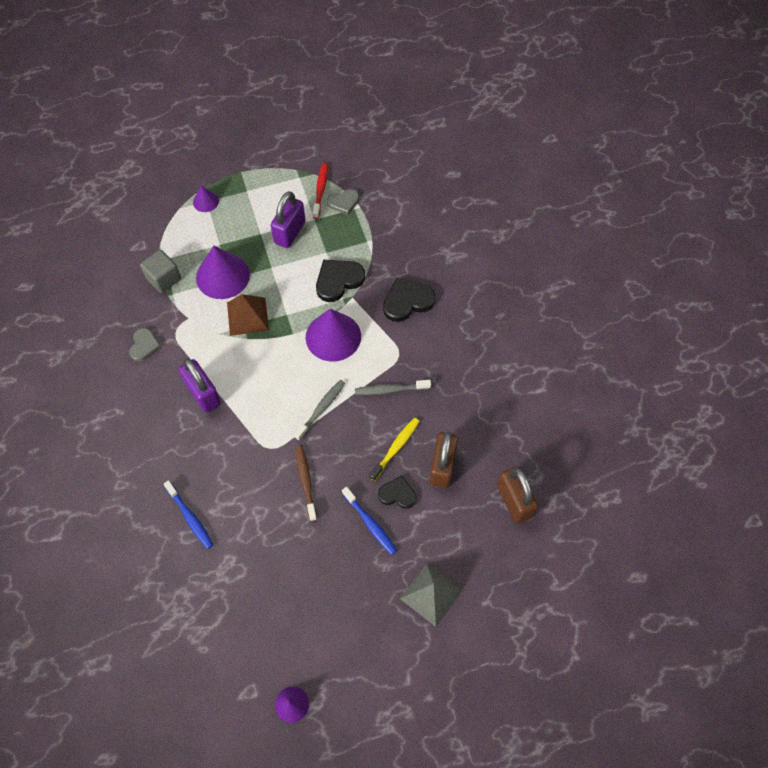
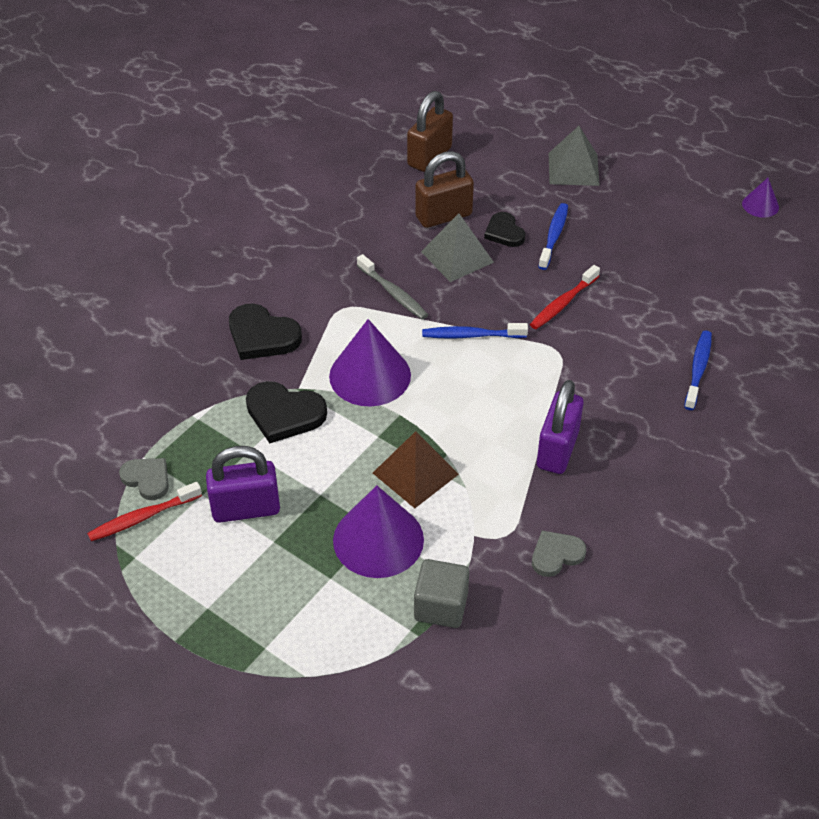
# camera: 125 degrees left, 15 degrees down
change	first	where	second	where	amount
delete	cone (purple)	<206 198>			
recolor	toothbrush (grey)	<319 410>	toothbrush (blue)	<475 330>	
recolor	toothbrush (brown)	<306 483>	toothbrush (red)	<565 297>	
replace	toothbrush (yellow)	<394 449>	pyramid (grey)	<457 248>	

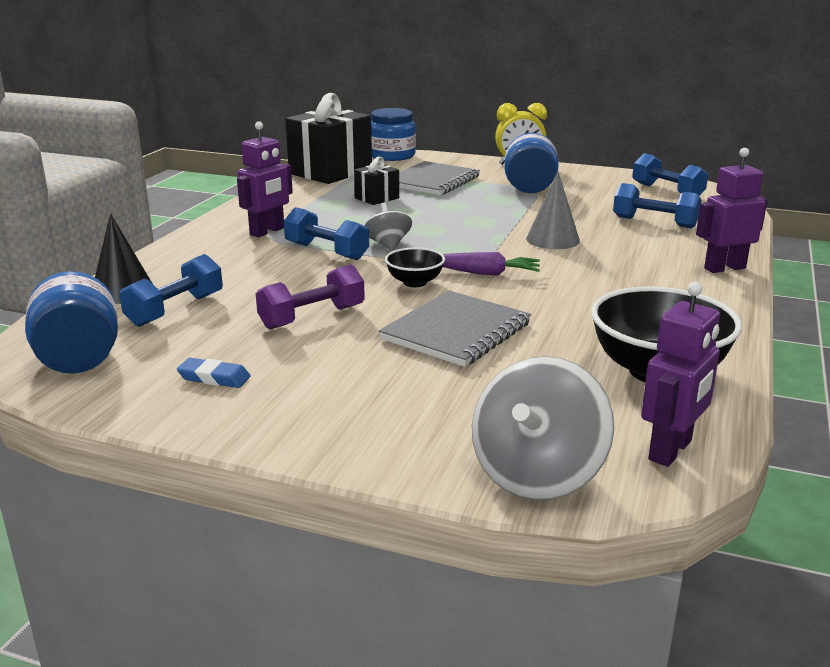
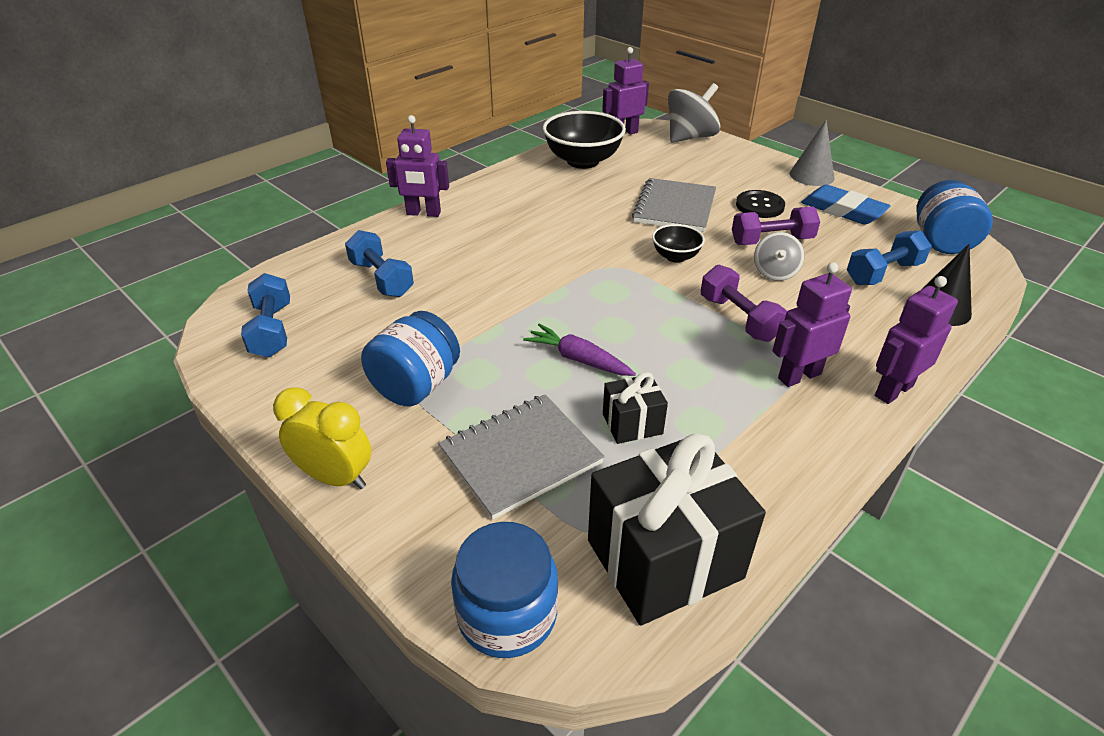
# camera: 155 degrees left, 15 degrees up
change	first	where	second	where	amount
resize	eraser (blue)	<214 373>		<846 205>	x1.83
recolor	dumbbell (blue)	<326 233>	dumbbell (purple)	<744 303>	
move	spinning top (grey)	<388 227>		<779 256>	
rotate	notebook (grey)	<455 328>		<674 205>	45 degrees counterclockwise
move	carrot (purple)	<491 264>		<579 350>	
move	cone (grey)	<553 210>		<812 153>	
insert			button (black)	<760 204>	
insert			robot (purple)	<916 340>	

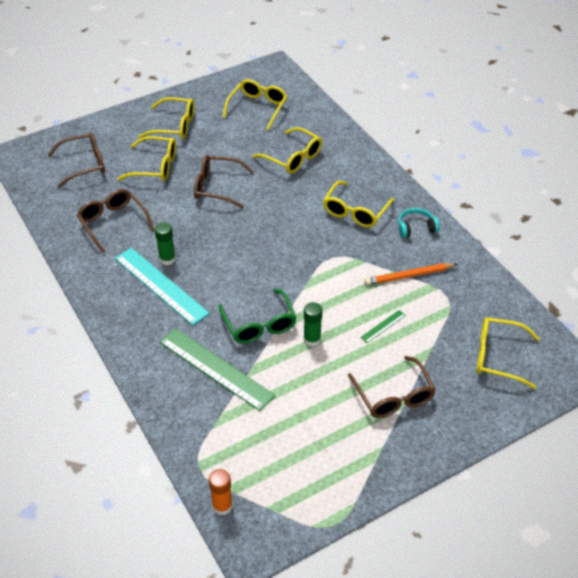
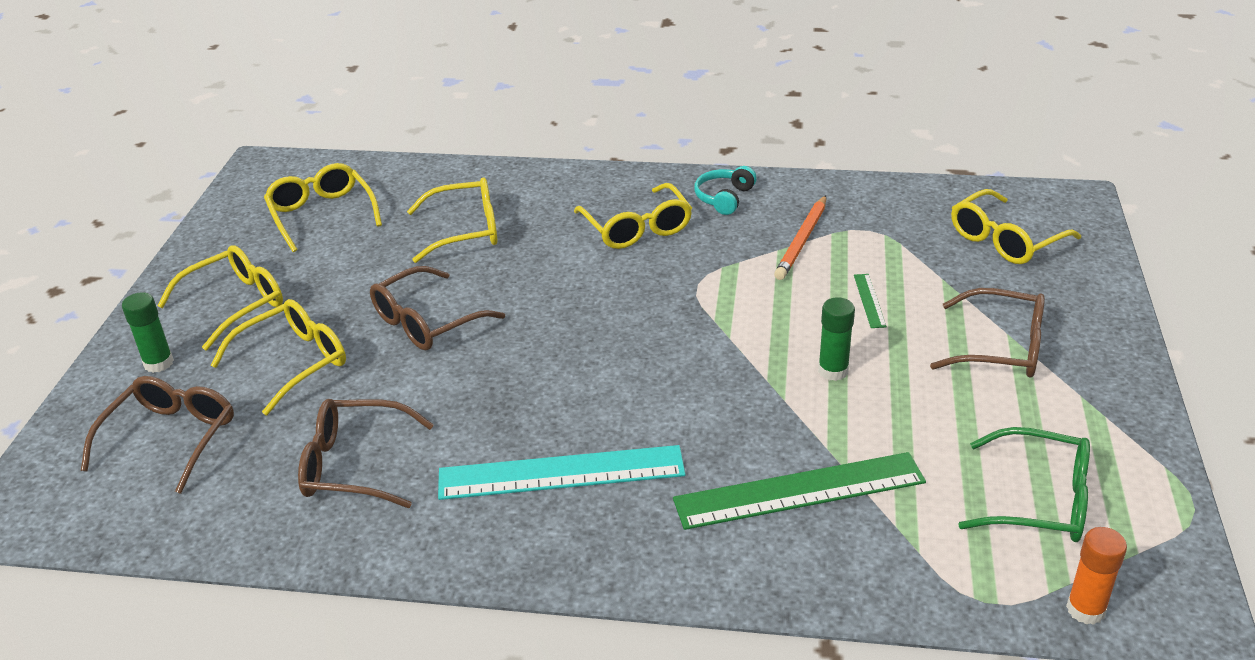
# camera: 50 degrees left, 10 degrees down
change	first	where	second	where	amount
move	glue stick (green)	<165 243>		<148 332>	
move	glasses (green)	<257 316>		<1024 484>	

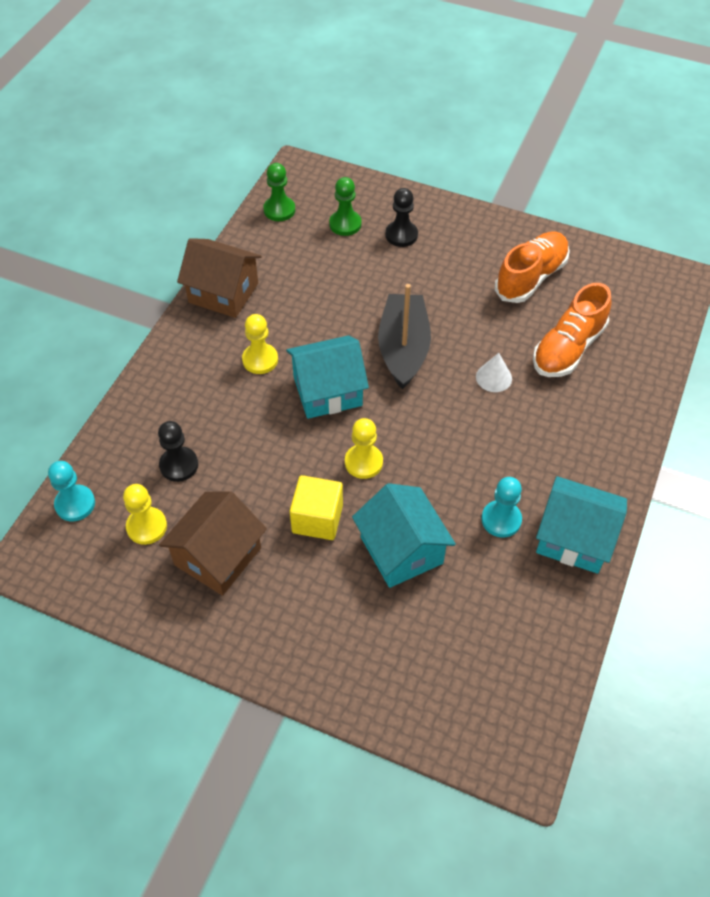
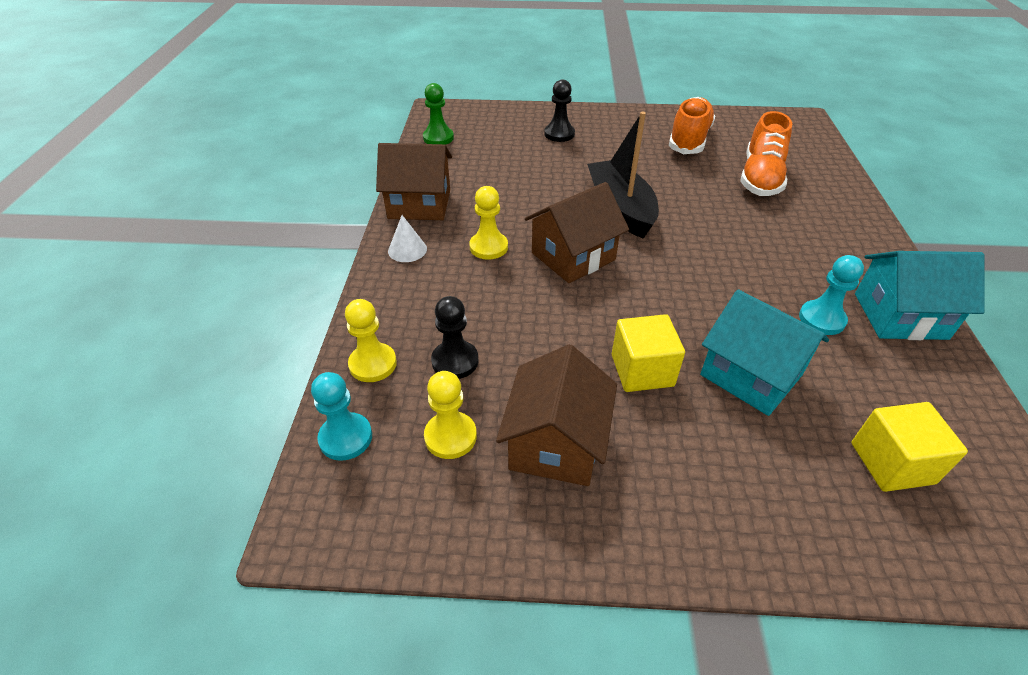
# camera: 20 degrees left, 10 degrees down
change	first	where	second	where	amount
recolor	house (turquoise)	<327 377>	house (brown)	<577 232>	
delete	pawn (green)	<345 206>			
move	pawn (yellow)	<364 448>		<371 340>	
move	cone (white)	<494 372>		<407 238>	
insert			cube (yellow)	<909 447>	

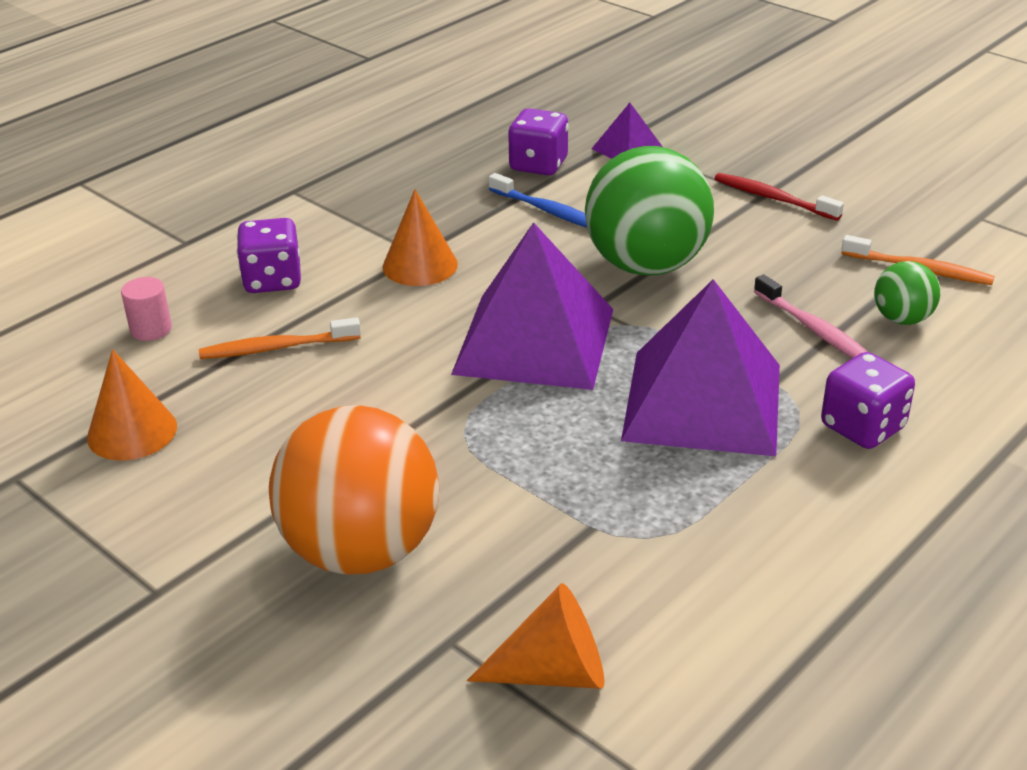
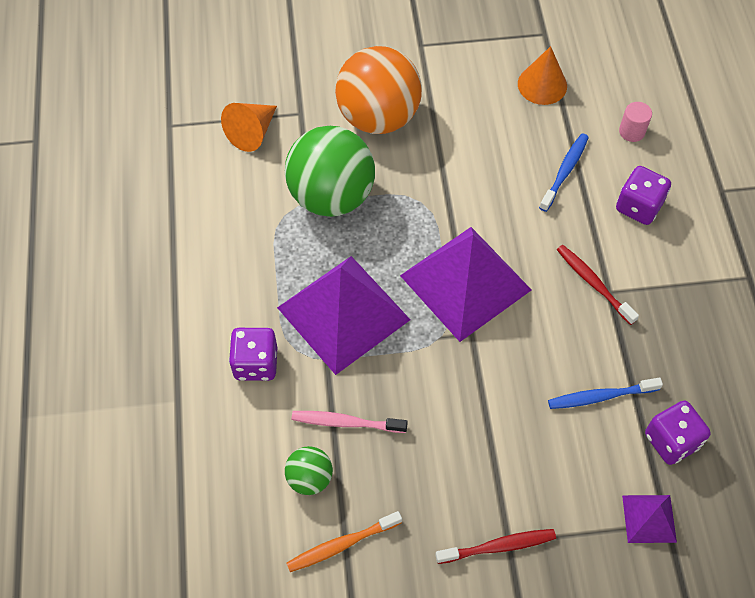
# camera: 130 degrees right, 25 degrees up
change	first	where	second	where	amount
recolor	toothbrush (orange)	<280 338>	toothbrush (blue)	<564 172>	
replace	cone (orange)	<420 237>	toothbrush (red)	<598 285>	
move	ball (green)	<649 210>		<330 171>	

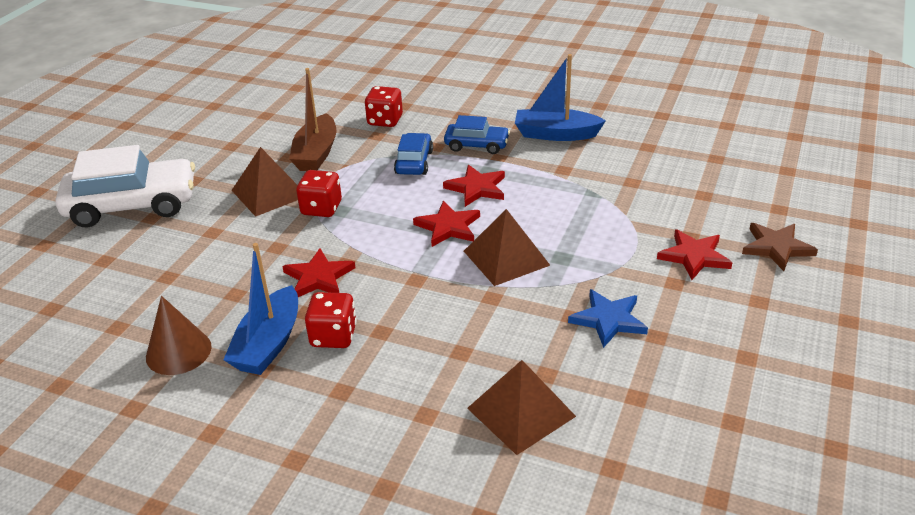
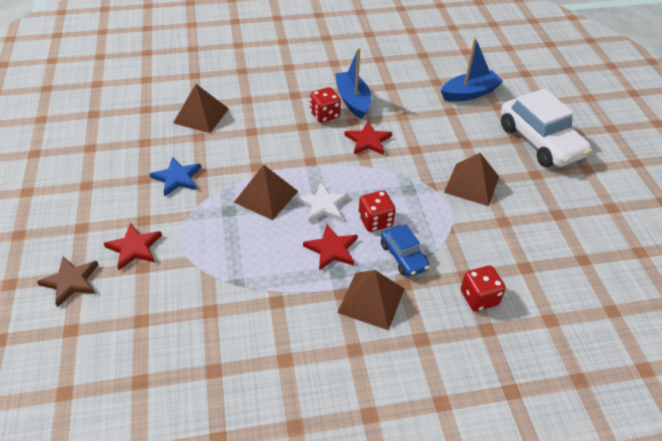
# camera: 145 degrees right, 10 degrees up
change	first	where	second	where	amount
rotate	car (white)	<125 186>		<546 127>	75 degrees counterclockwise
delete	cone (brown)	<179 335>			
delete	boat (brown)	<313 119>			
move	dice (red)	<319 193>		<377 211>	
recolor	star (red)	<446 224>	star (white)	<323 202>	
replace	car (blue)	<477 134>	pyramid (brown)	<370 300>	
move	boat (blue)	<560 97>		<472 70>	

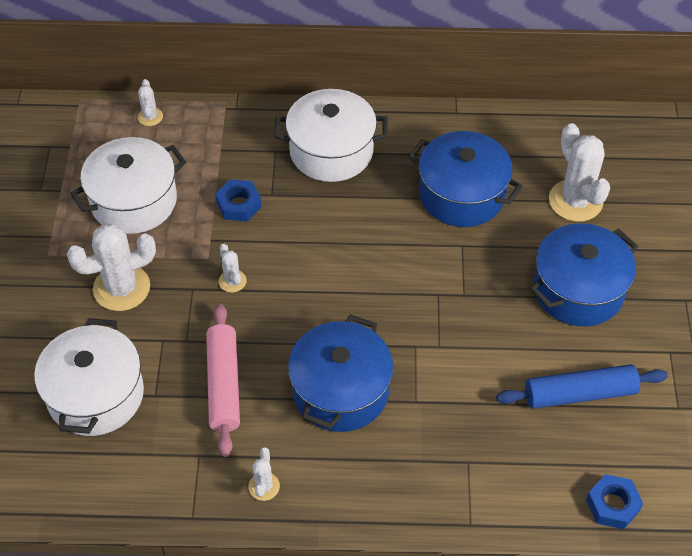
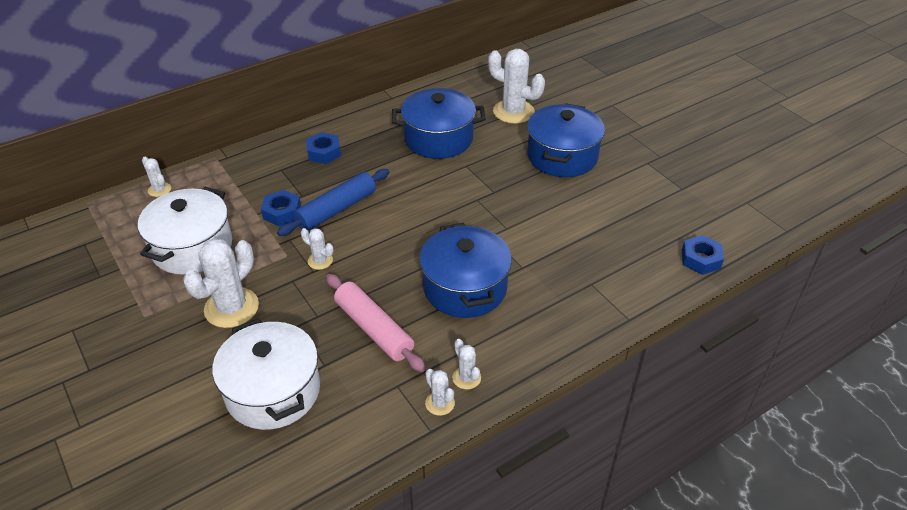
# camera: 35 degrees left, 10 degrees down
change	first	where	second	where	amount
replace	pot (white)	<331 135>	nut (blue)	<323 148>	
move	rolling pin (blue)	<582 386>		<333 202>	
insert			cactus (white)	<440 392>	

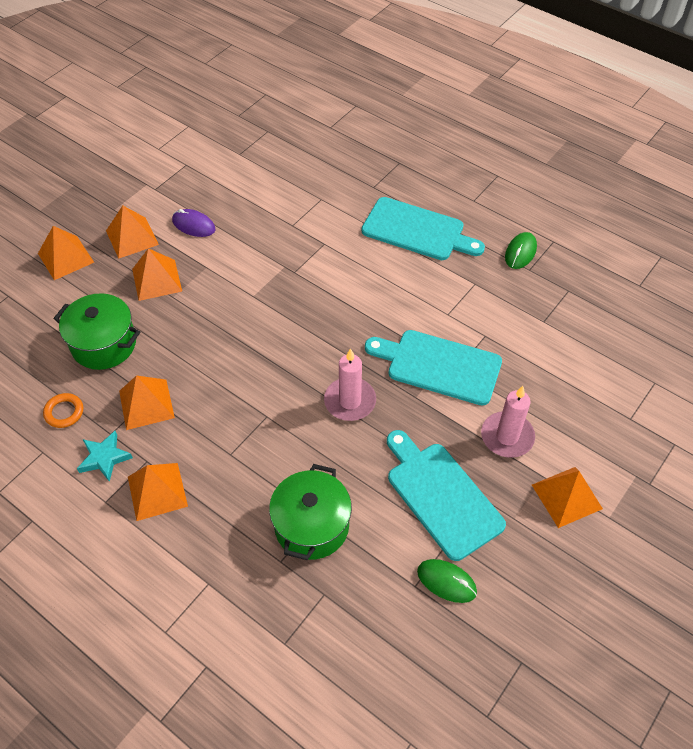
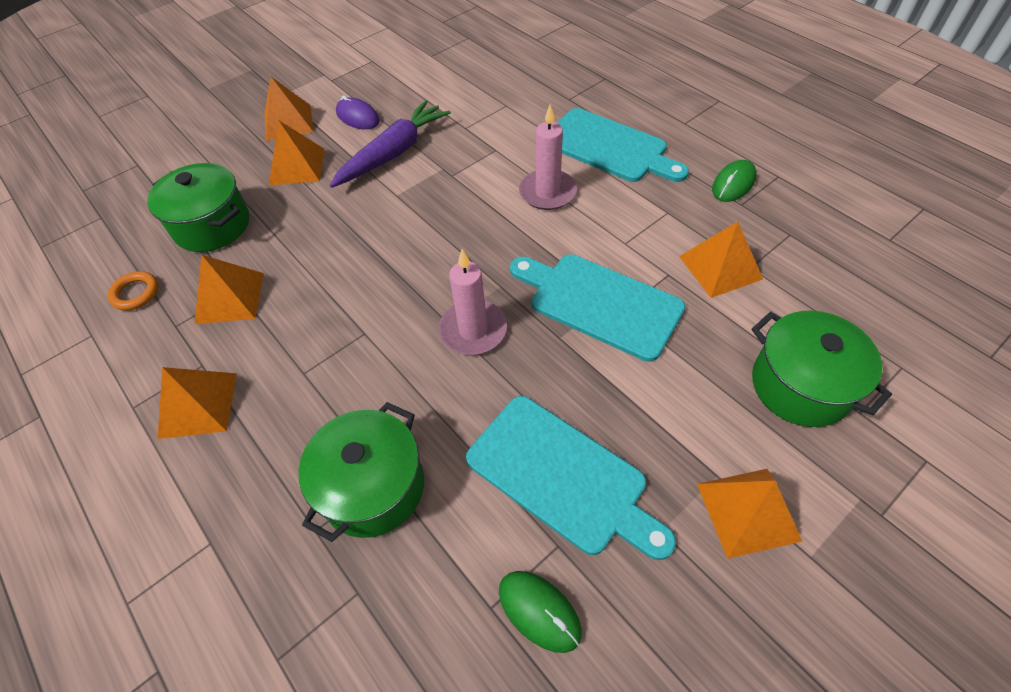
# camera: 15 degrees right, 0 degrees up
change	first	where	second	where	amount
move	pyramid (orange)	<66 253>		<721 260>	
delete	star (turquoise)	<105 456>			
rotate	cutting board (turquoise)	<446 495>		<571 478>	150 degrees clockwise
move	candle (pink)	<508 422>		<548 157>	
insert			carrot (purple)	<390 144>	
insert			pot (green)	<822 369>	

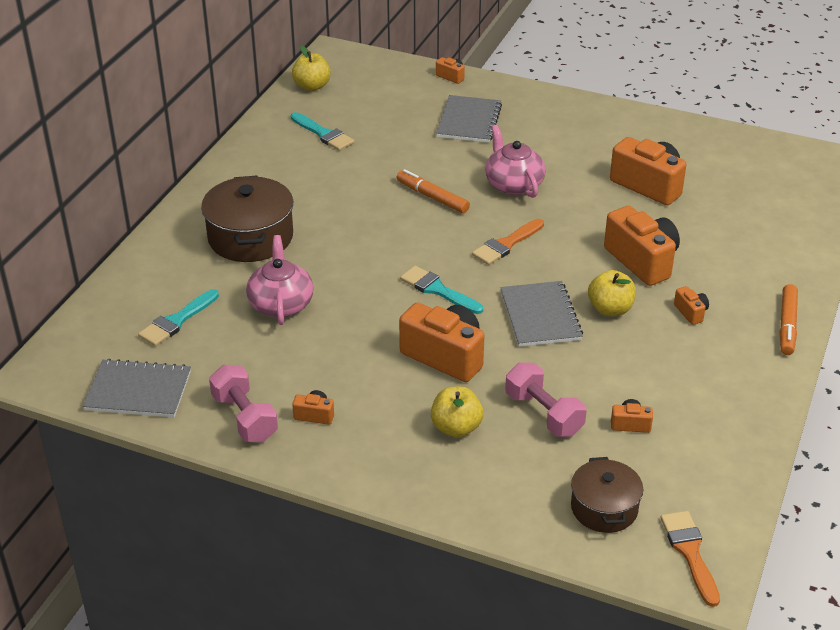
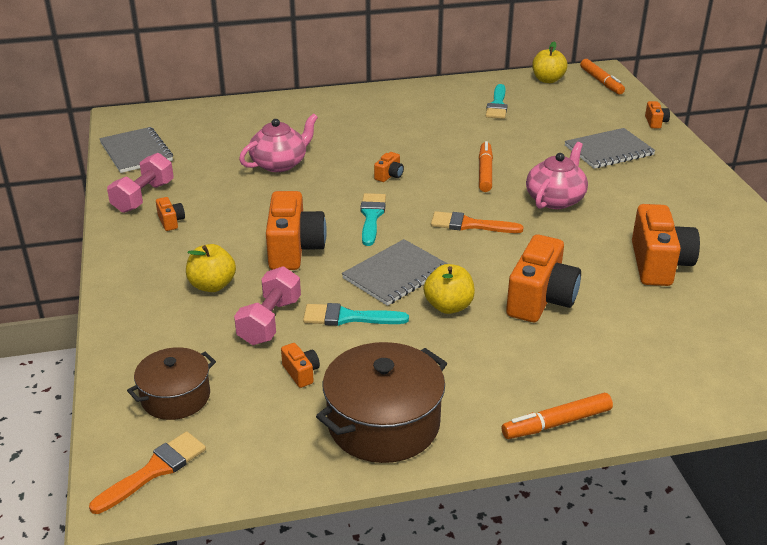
# camera: 55 degrees right, 5 degrees down
change	first	where	second	where	amount
move	brush (turquoise)	<178 317>		<356 314>	
move	pot (brown)	<247 219>		<381 402>	
move	camera (orange)	<691 305>		<389 167>	
insert			marker (orange)	<602 76>	

